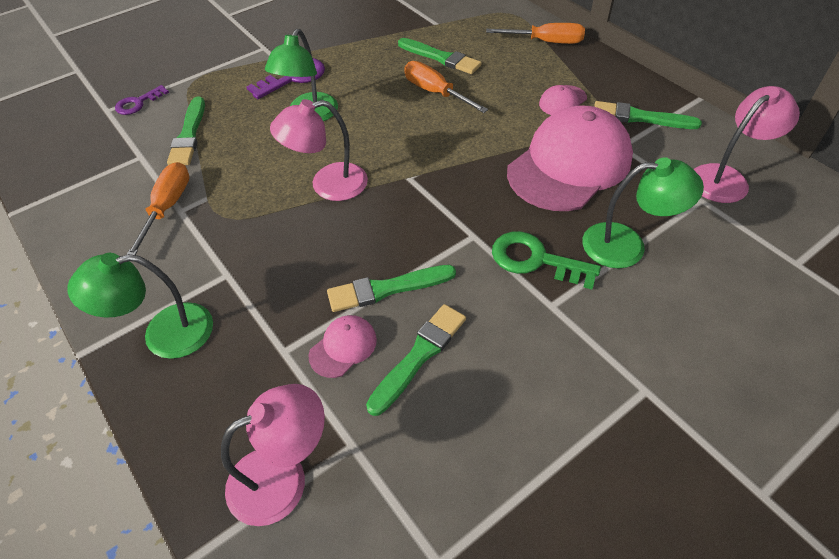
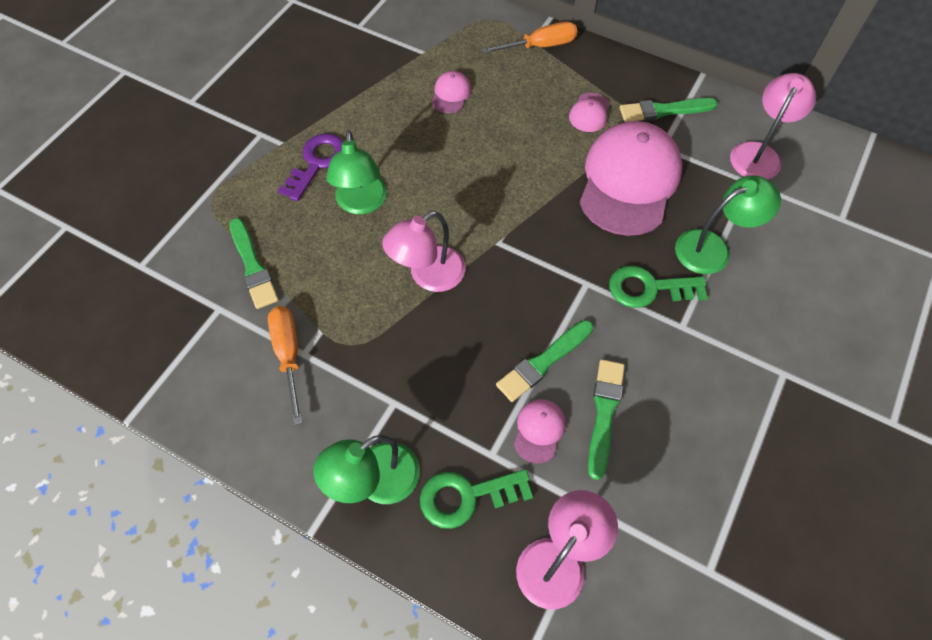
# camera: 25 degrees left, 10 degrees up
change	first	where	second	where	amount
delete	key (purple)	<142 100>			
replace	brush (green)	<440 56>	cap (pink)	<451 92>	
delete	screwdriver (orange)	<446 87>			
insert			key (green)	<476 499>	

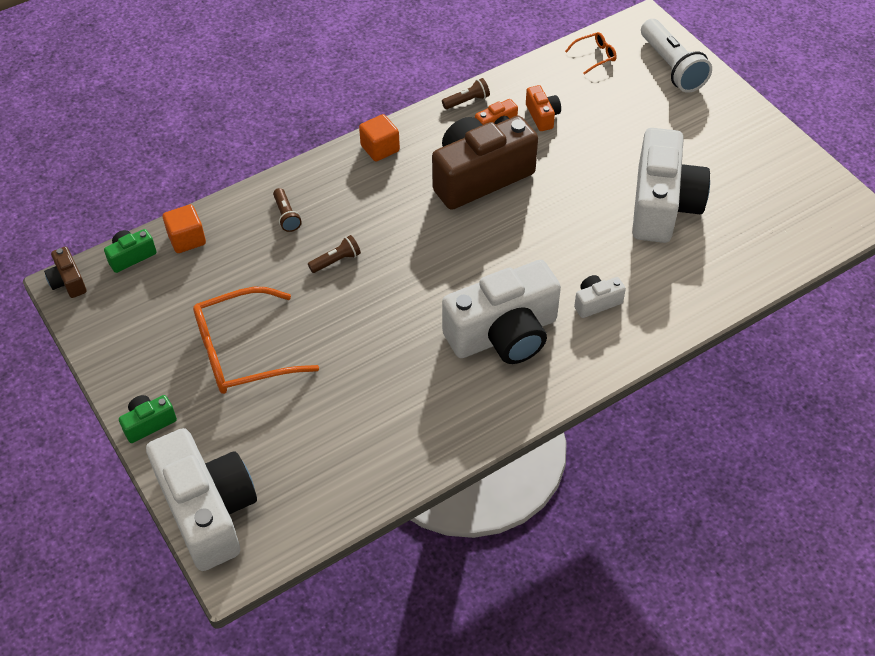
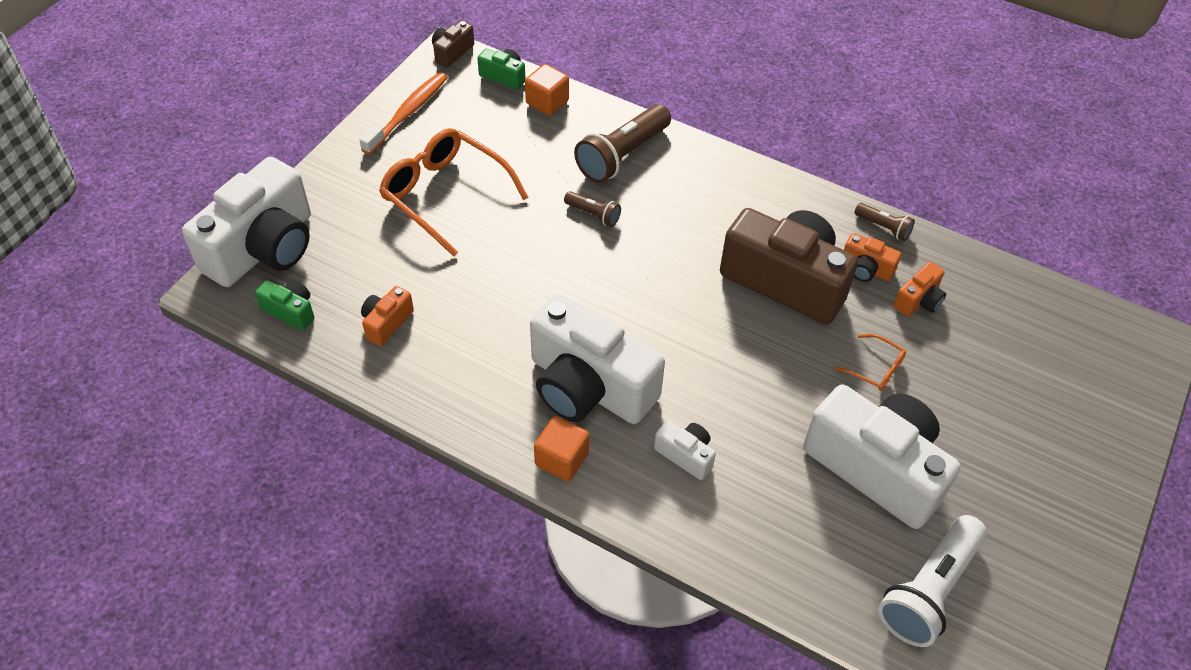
# camera: 60 degrees right, 0 degrees up
change	first	where	second	where	amount
move	camera (green)	<148 419>		<285 305>	
resize	flashlight (brown)	<287 210>		<622 143>	x2.01
move	cube (orange)	<379 137>		<561 448>	
move	glasses (orange)	<591 53>		<870 362>	
rotate	camera (white)	<671 185>		<881 457>	120 degrees counterclockwise
move	flashlight (white)	<676 56>		<932 581>	
insert			toothbrush (orange)	<403 113>	
insert			camera (orange)	<387 316>	

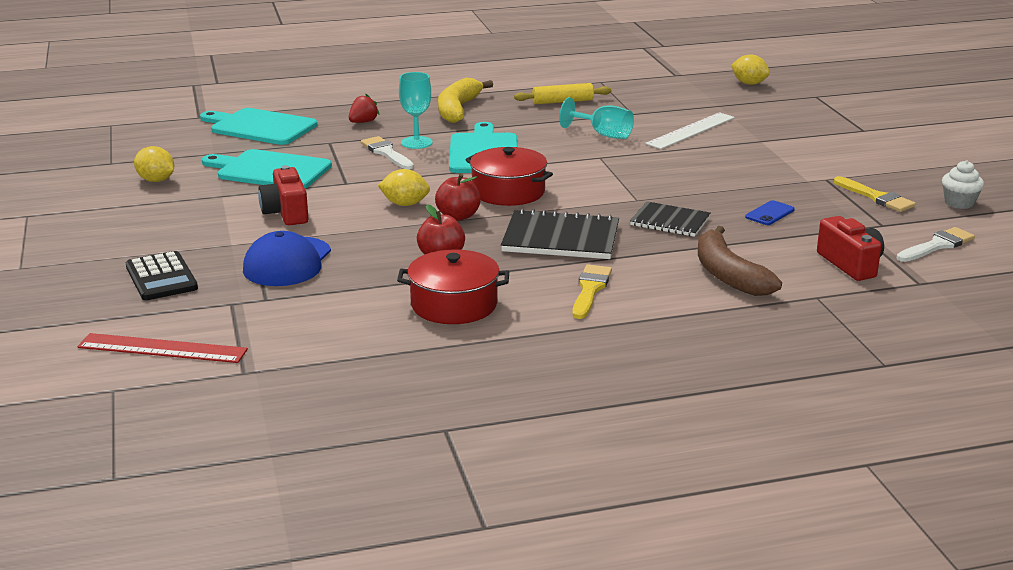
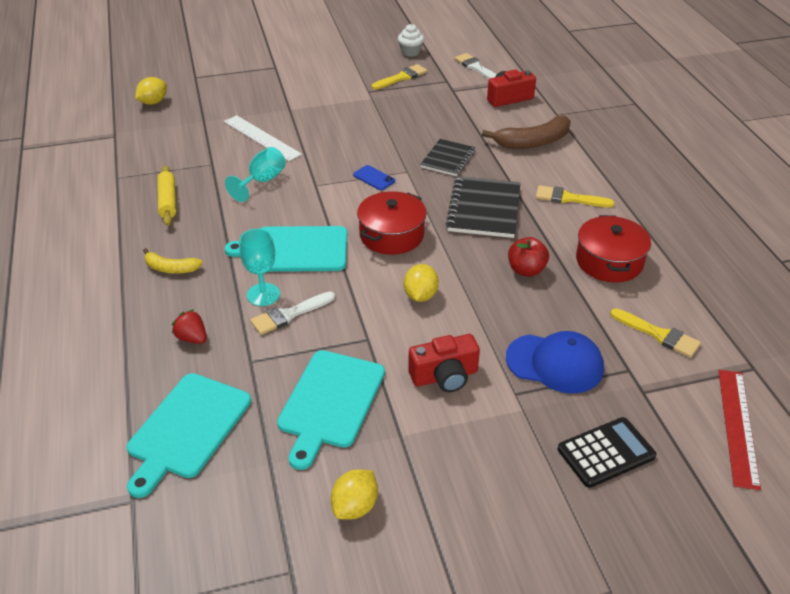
# camera: 90 degrees left, 15 degrees up
change	first	where	second	where	amount
delete	apple (red)	<457 197>			
resize	banana (yellow)	<465 100>		<173 261>	x0.58
move	phone (blue)	<770 212>		<374 177>	
insert			brush (yellow)	<655 333>	

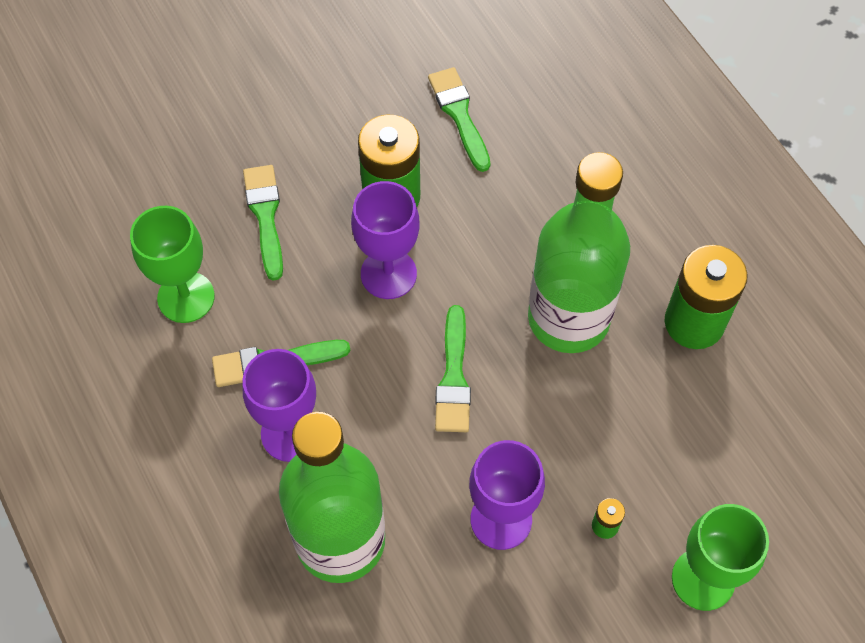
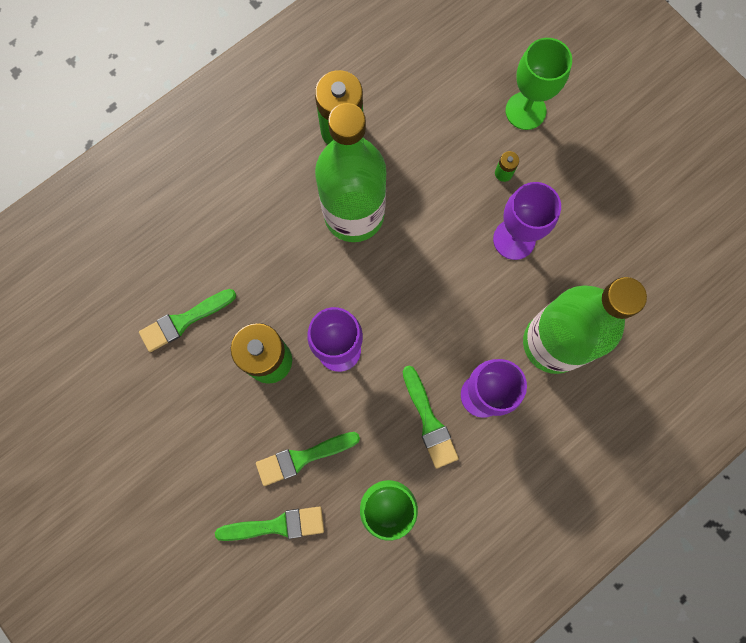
# camera: 100 degrees left, 15 degrees up
change	first	where	second	where	amount
move	brush (green)	<453 368>		<269 523>	

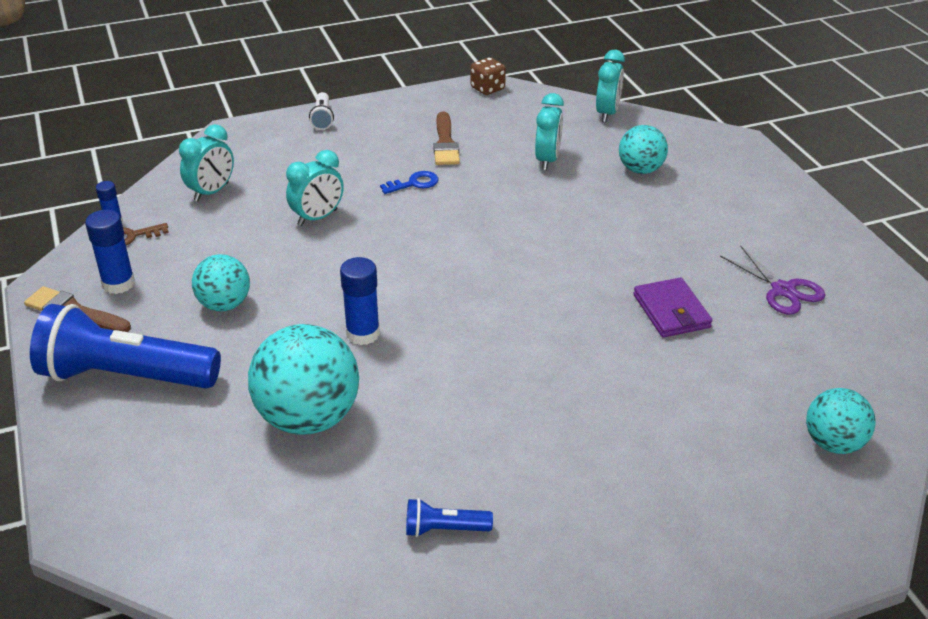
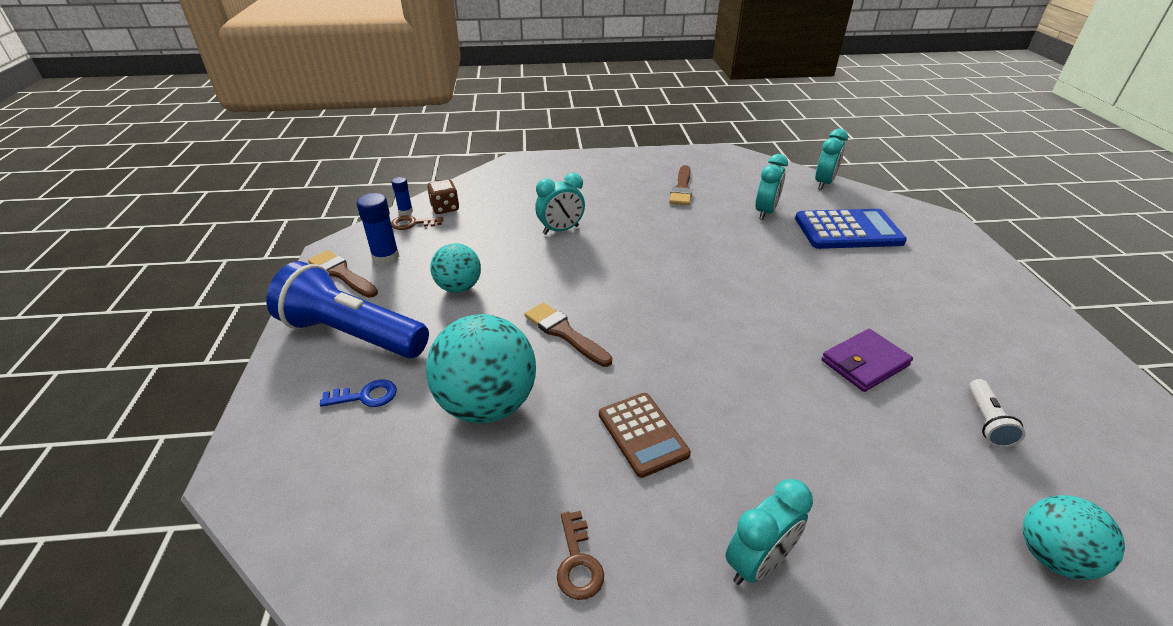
# camera: 15 degrees right, 0 degrees up
change	first	where	second	where	amount
move	clock (turquoise)	<206 163>		<769 532>	
move	flashlight (white)	<321 111>		<997 413>	
replace	glue stick (blue)	<360 301>	brush (brown)	<568 334>	
move	key (blue)	<409 182>		<358 393>	
replace	flashlight (blue)	<449 517>	key (brown)	<580 555>	
move	dice (brown)	<488 76>		<443 196>	
replace	ball (turquoise)	<643 149>	calculator (blue)	<851 229>	
rotate	wallet (purple)	<673 307>		<867 360>	60 degrees clockwise
delete	scissors (purple)	<772 280>			
insert			calculator (brown)	<645 435>	

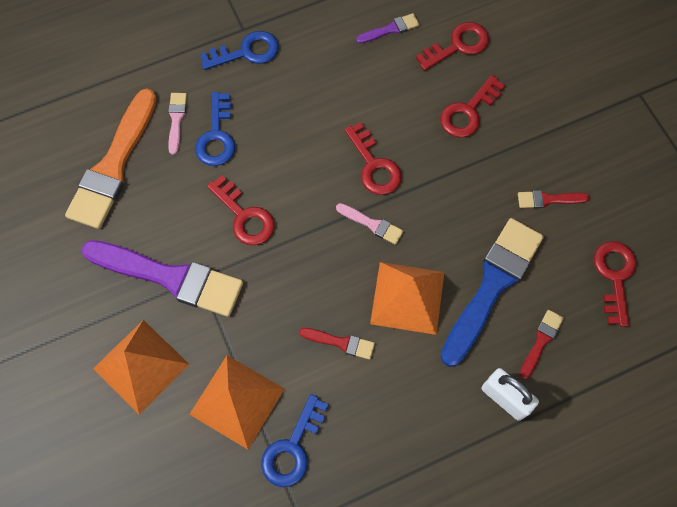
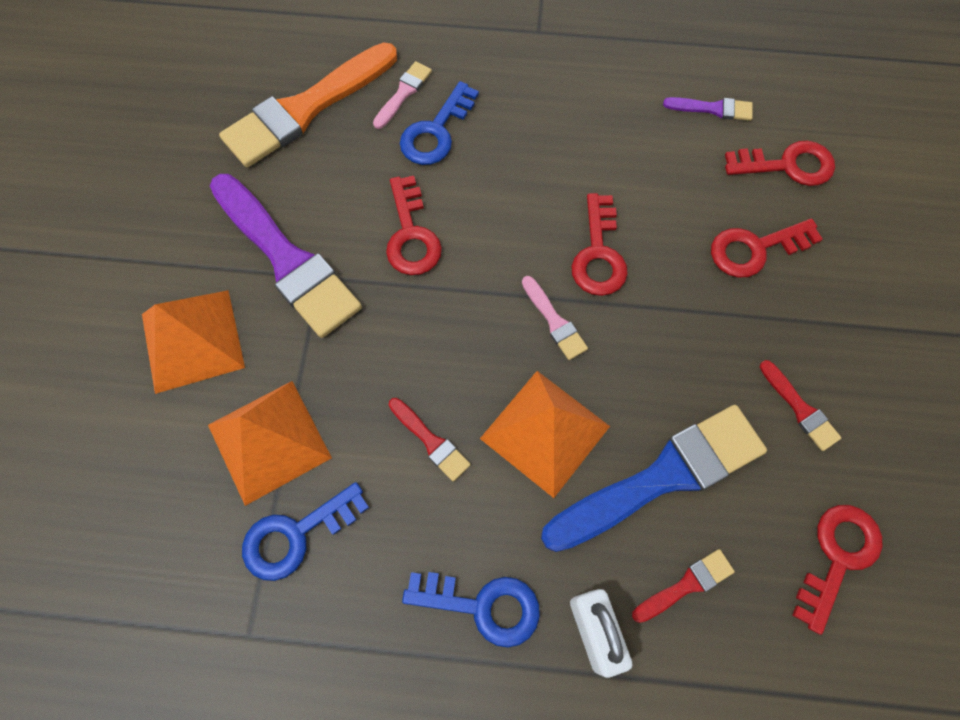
# camera: 30 degrees right, 0 degrees up
change	first	where	second	where	amount
move	key (blue)	<239 50>		<471 610>	
rotate	brush (red)	<554 199>		<800 405>	150 degrees counterclockwise

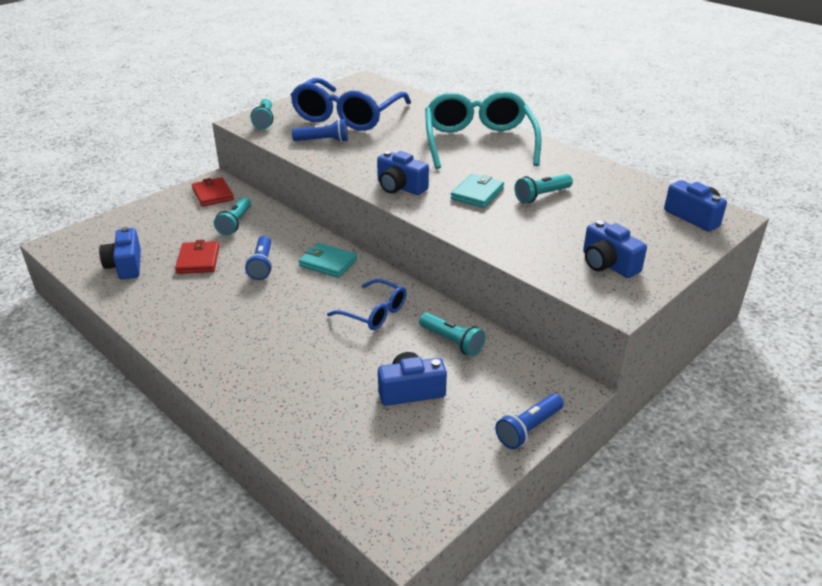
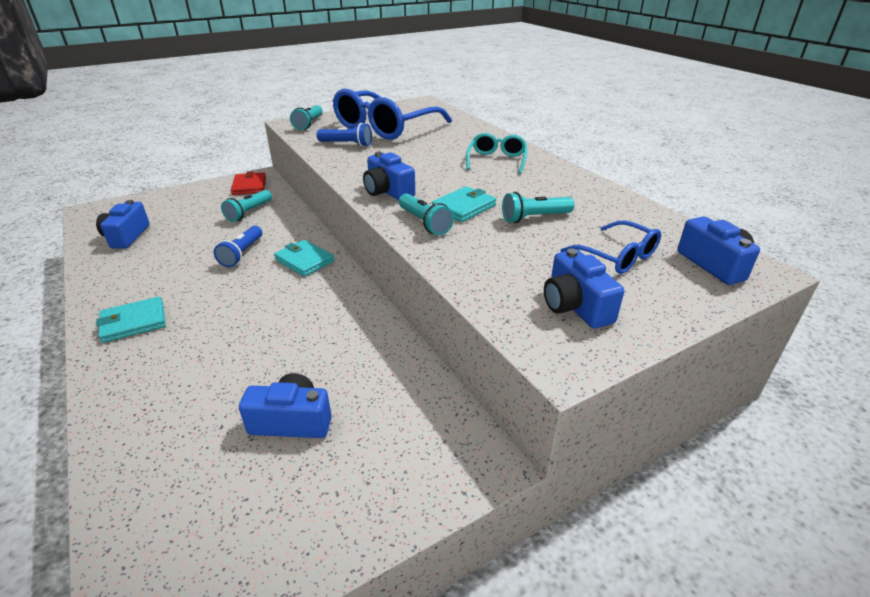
# camera: 15 degrees right, 0 degrees up
change	first	where	second	where	amount
delete	wallet (red)	<197 257>			
move	glasses (blue)	<367 304>		<611 247>	
move	flashlight (turquoise)	<452 334>		<426 214>	
resize	glasses (turquoise)	<483 130>		<496 153>	x0.51
delete	flashlight (blue)	<529 421>			
insert			wallet (turquoise)	<131 320>	

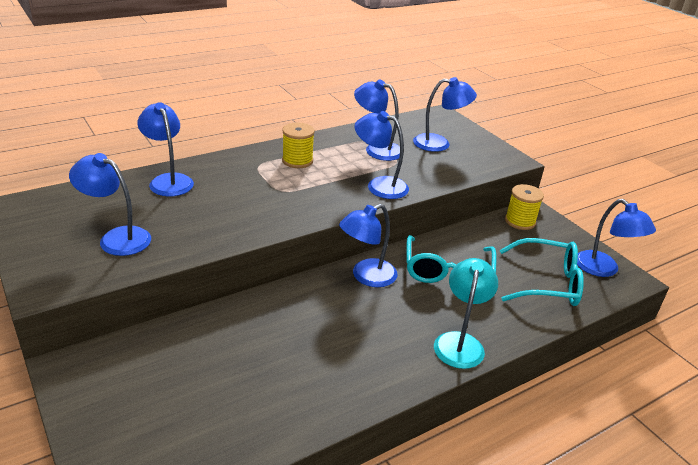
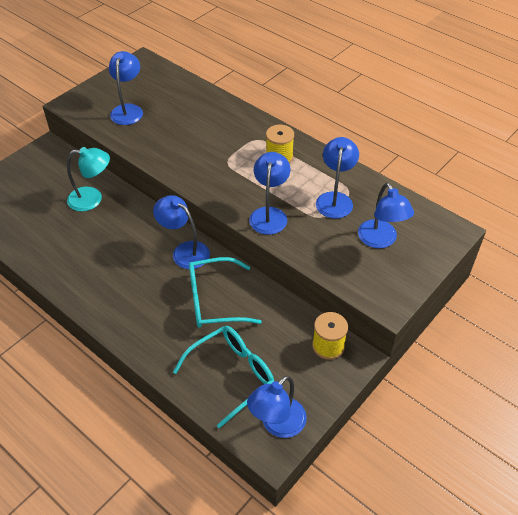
# camera: 75 degrees right, 15 degrees up
change	first	where	second	where	amount
delete	lamp (blue)	<165 149>			
move	lamp (turquoise)	<466 313>		<88 179>	
rotate	glasses (turquoise)	<542 272>		<223 377>	120 degrees counterclockwise

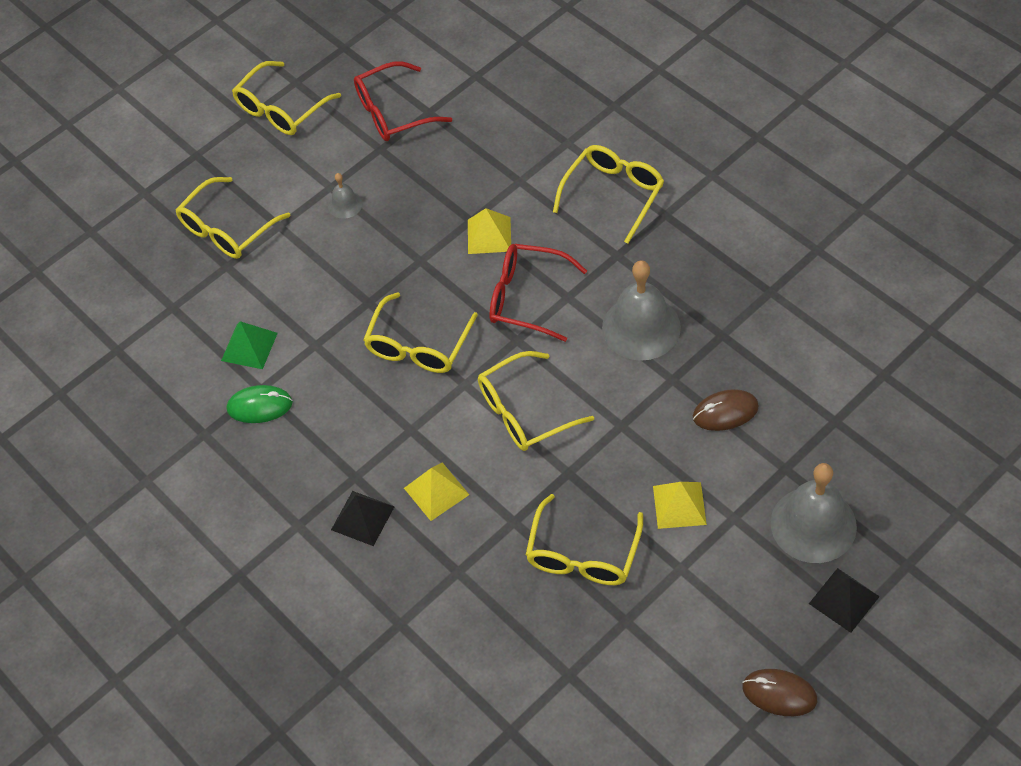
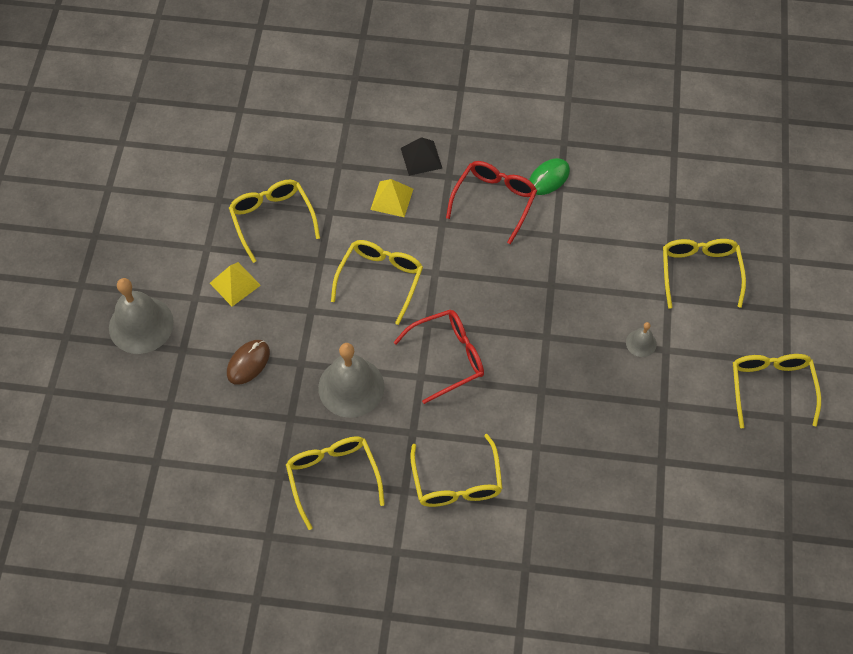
# camera: 135 degrees right, 5 degrees up
change	first	where	second	where	amount
delete	pyramid (green)	<249 345>			
move	glasses (red)	<403 101>		<491 202>	
move	glasses (yellow)	<420 332>		<335 483>	
delete	pyramid (yellow)	<489 231>			
delete	mouse (brown)	<779 692>			
delete	pyramid (black)	<844 600>			

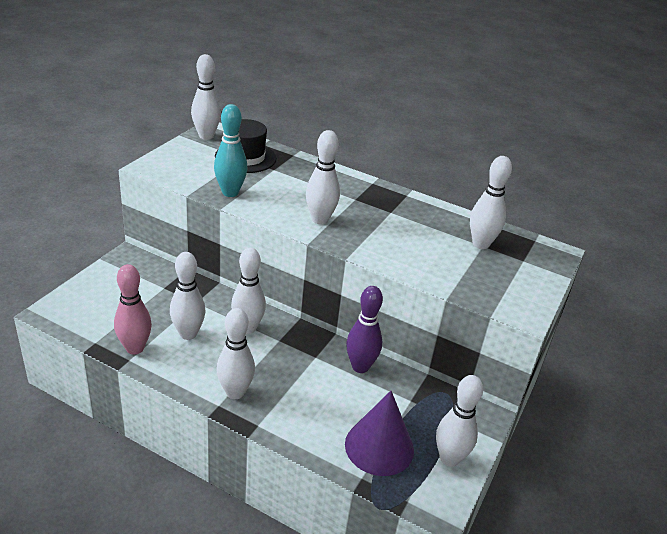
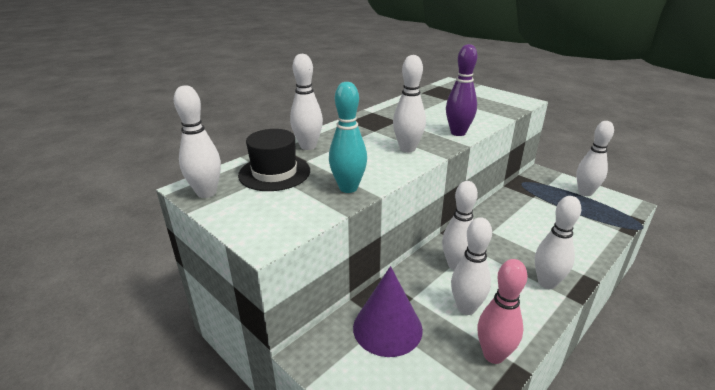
# camera: 70 degrees left, 5 degrees down
change	first	where	second	where	amount
move	cone (purple)	<379 433>		<388 311>	
move	bowling pin (purple)	<364 329>		<461 90>	
move	bowling pin (white)	<491 202>		<306 102>	

